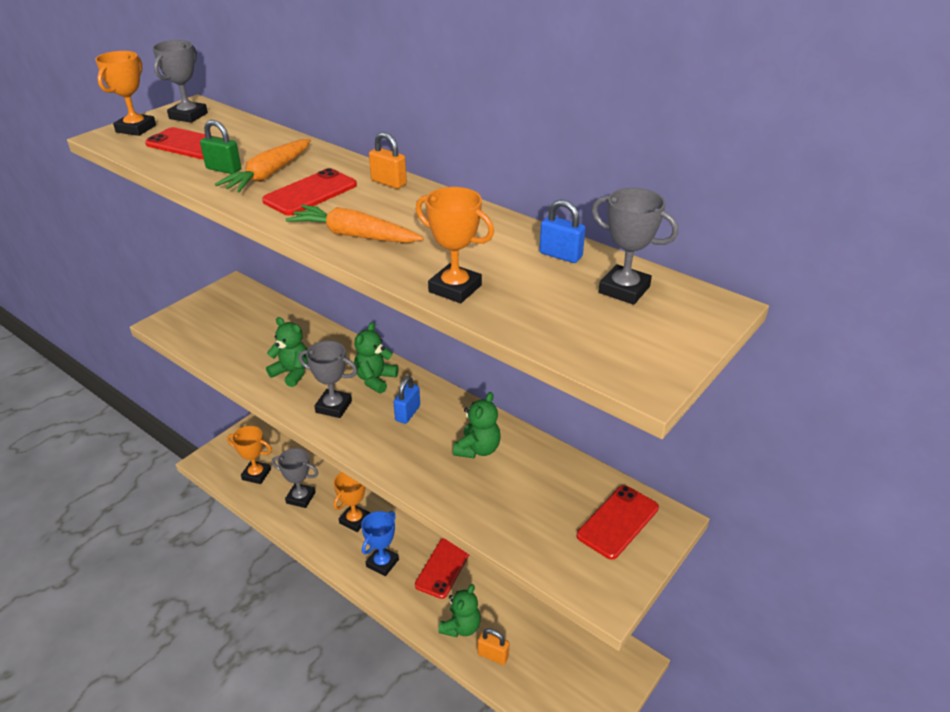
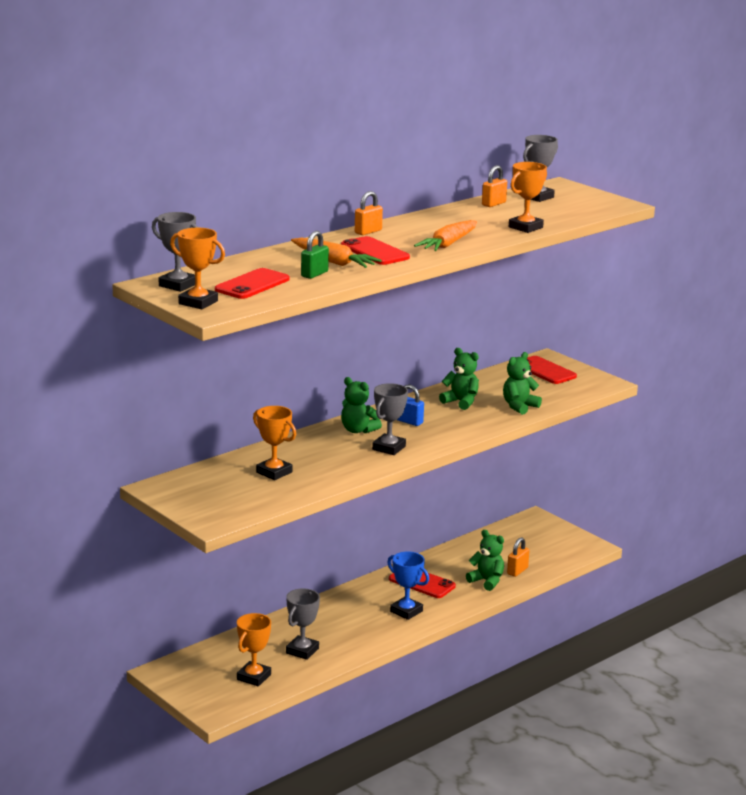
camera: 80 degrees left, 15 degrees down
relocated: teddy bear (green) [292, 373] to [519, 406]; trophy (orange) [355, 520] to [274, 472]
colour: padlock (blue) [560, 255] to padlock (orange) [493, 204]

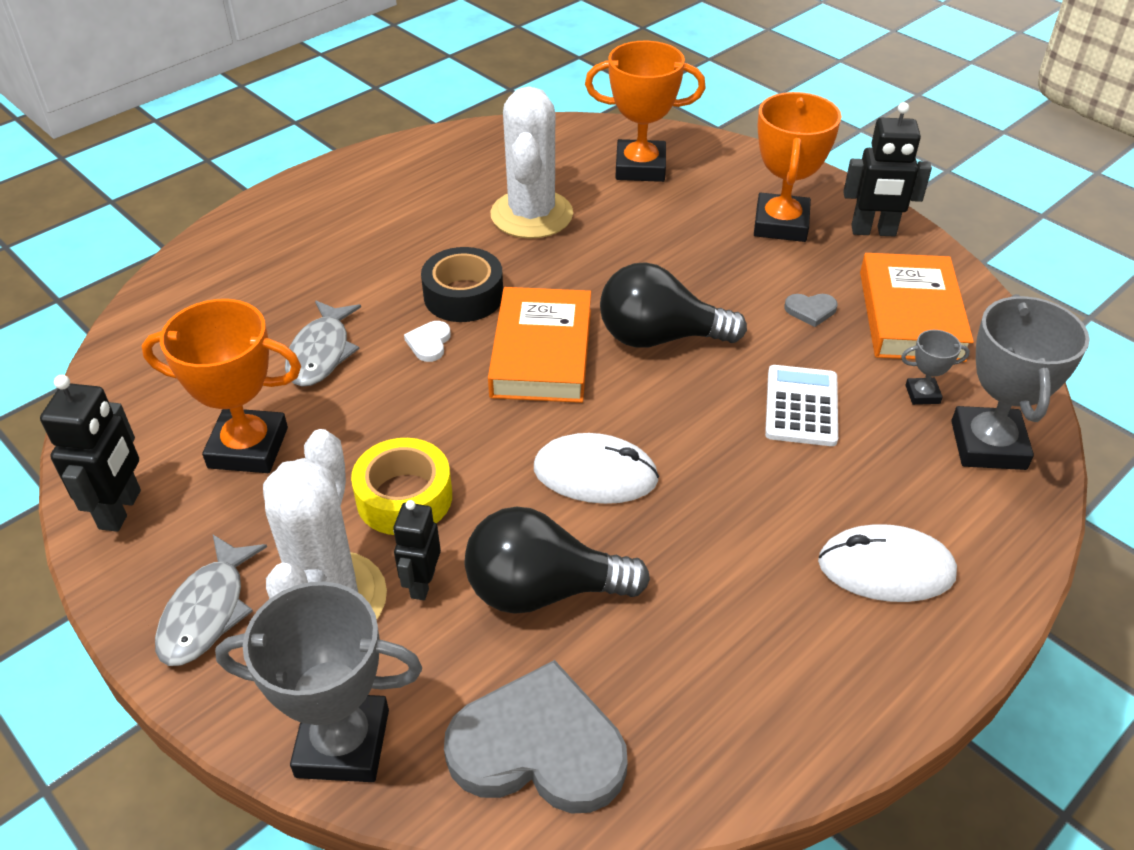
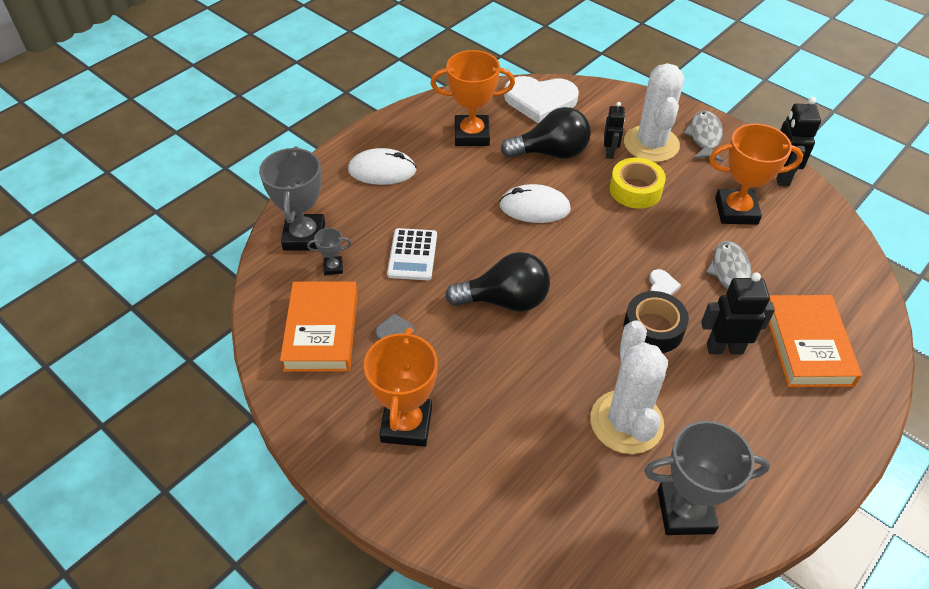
camera: 175 degrees right, 5 degrees up
relocated: trophy (orange) [640, 167] to [472, 135]; robot (black) [873, 231] to [724, 348]; book (orange) [542, 352] to [807, 345]; trophy (grey) [343, 743] to [685, 511]
colour: heart (grey) [538, 747] to heart (white) [540, 101]

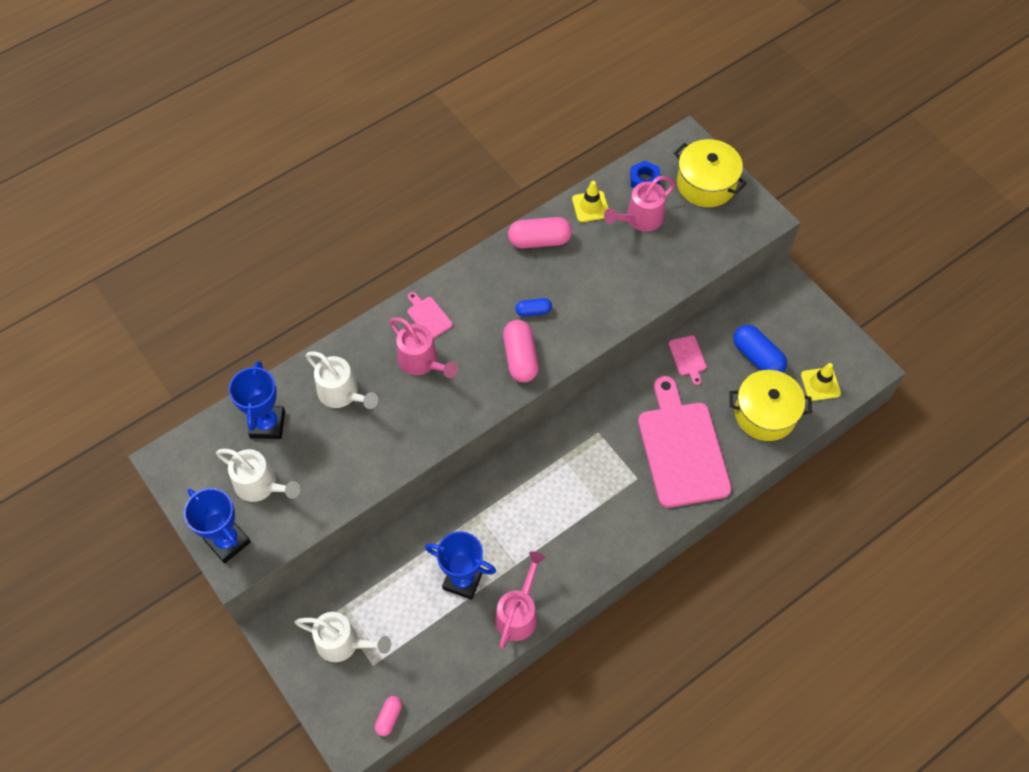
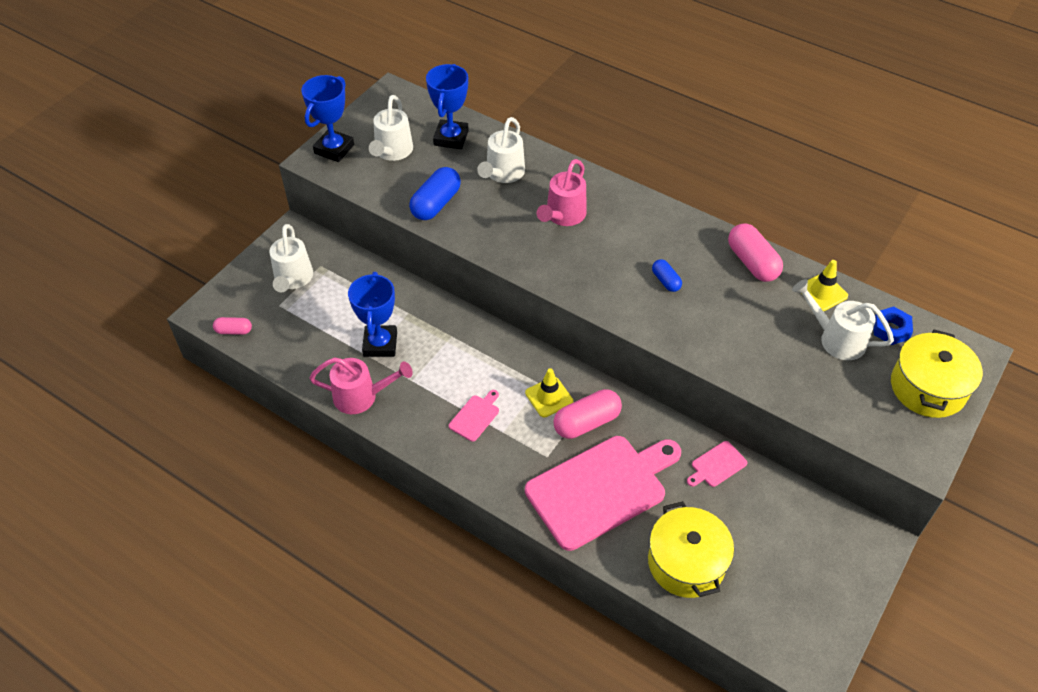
camera: 70 degrees right, 10 degrees down
relocated: cutting board (pink) [428, 316] to [475, 416]; capsule (pink) [520, 358] to [586, 422]; capsule (blue) [757, 357] to [436, 204]; traffic cone (yellow) [820, 384] to [549, 397]
colour: watering can (pink) [639, 219] to watering can (white) [836, 338]
spun: trophy (blue) [267, 424] = [451, 138] 60 degrees counterclockwise

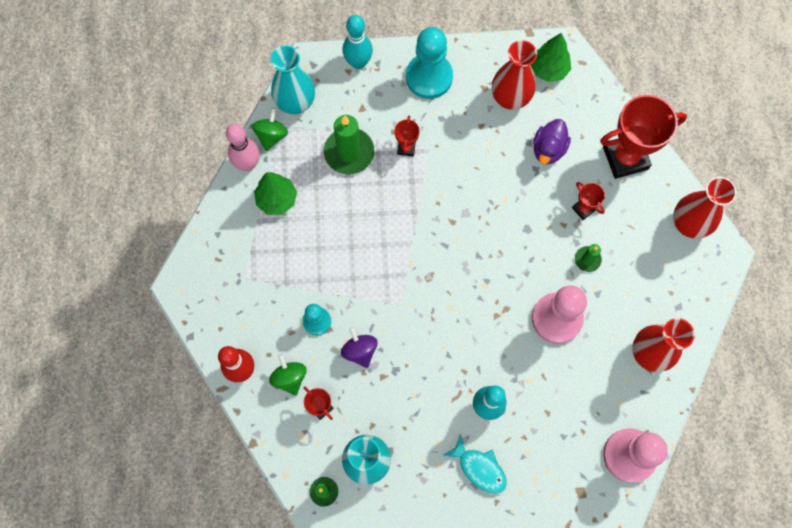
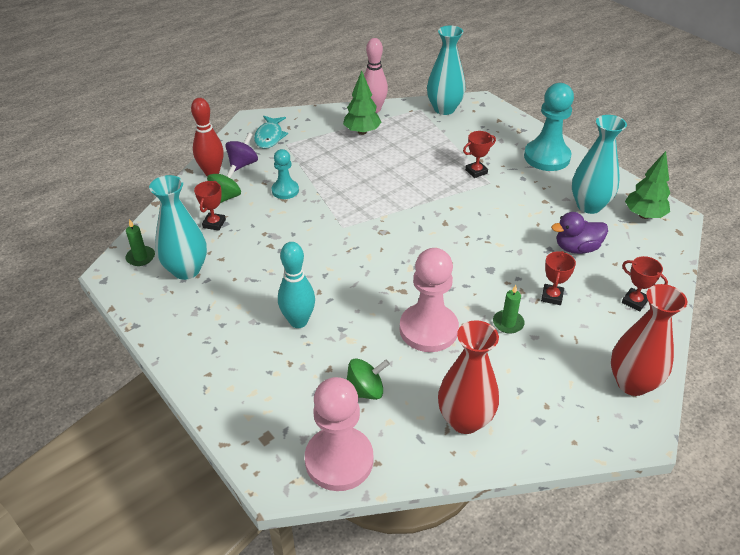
camera: 55 degrees right, 30 degrees down
missing: bowling pin (turquoise) [358, 62]; candle (green) [349, 152]
relocated: spinning top (green) [271, 135] to [365, 391]; spinning top (purple) [360, 350] to [243, 164]; fish (turquoise) [479, 468] to [269, 137]
colour: vase (red) [510, 98] to vase (turquoise) [589, 205]
size: trophy (red) [625, 158] = [634, 301] x0.47

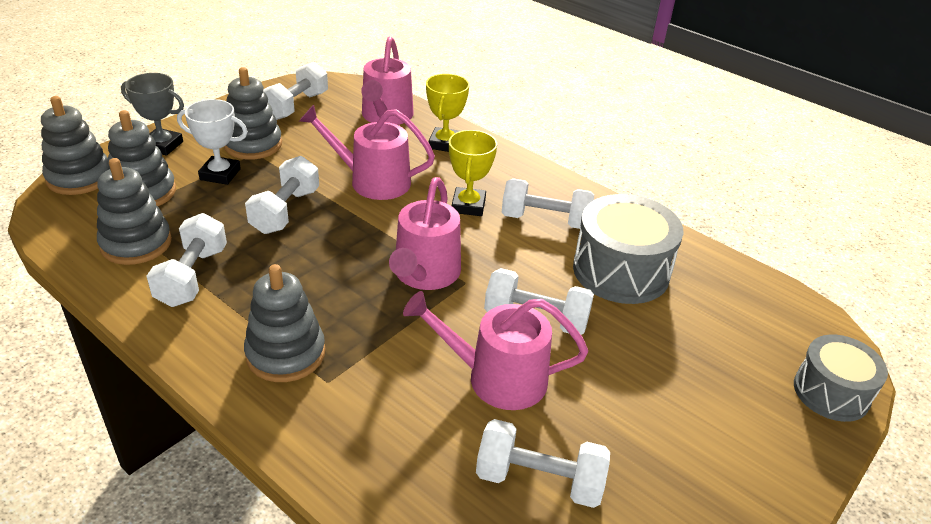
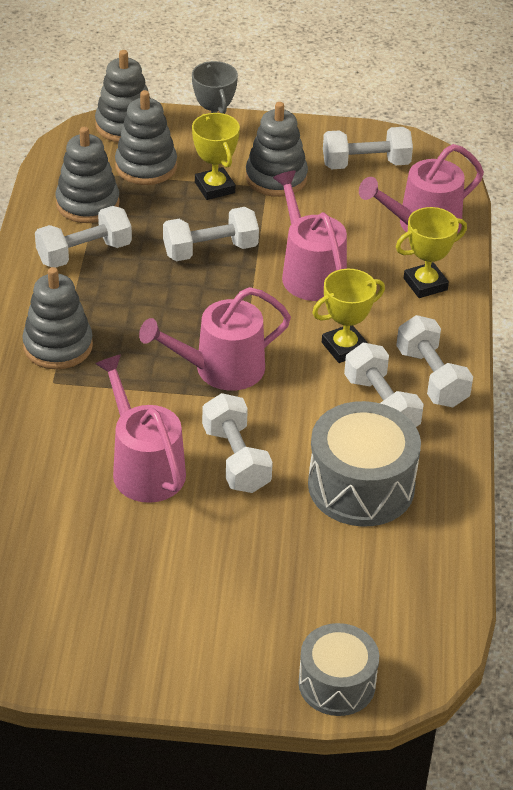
camera: 55 degrees right, 5 degrees up
relocated: dumbbell (white) [539, 480] to [431, 377]
colour: trophy (white) [220, 174] to trophy (yellow) [214, 187]

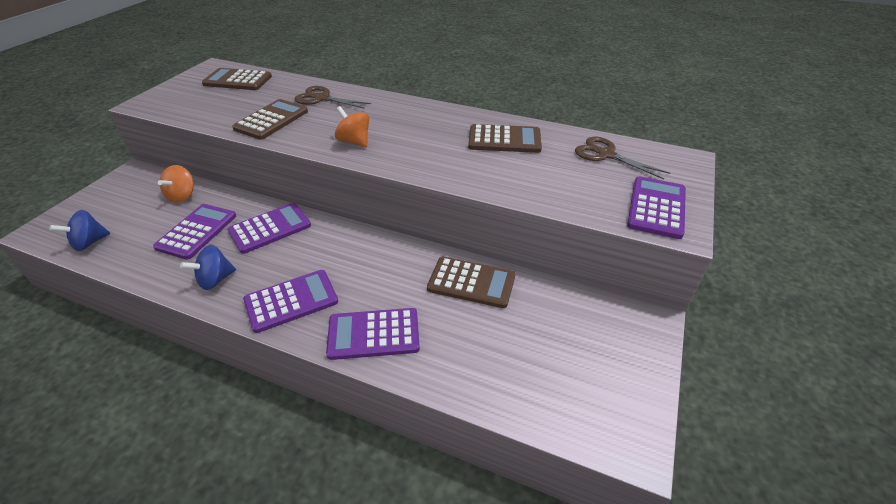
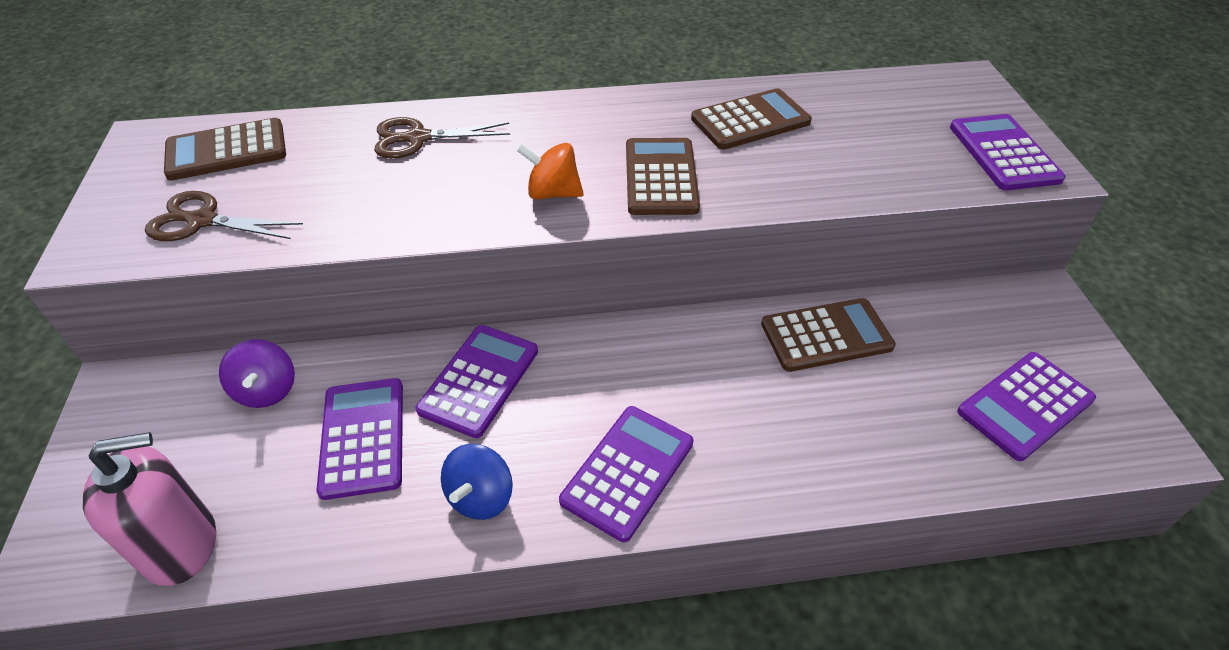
camera: 30 degrees left, 5 degrees up
relocated: calculator (brown) [271, 120] to [660, 177]; scissors (brown) [605, 154] to [202, 221]; calculator (purple) [373, 334] to [1025, 406]
exchanged: spinning top (blue) [89, 243] to soap dispenser (pink) [181, 545]
colour: spinning top (orange) [182, 196] to spinning top (purple) [267, 390]

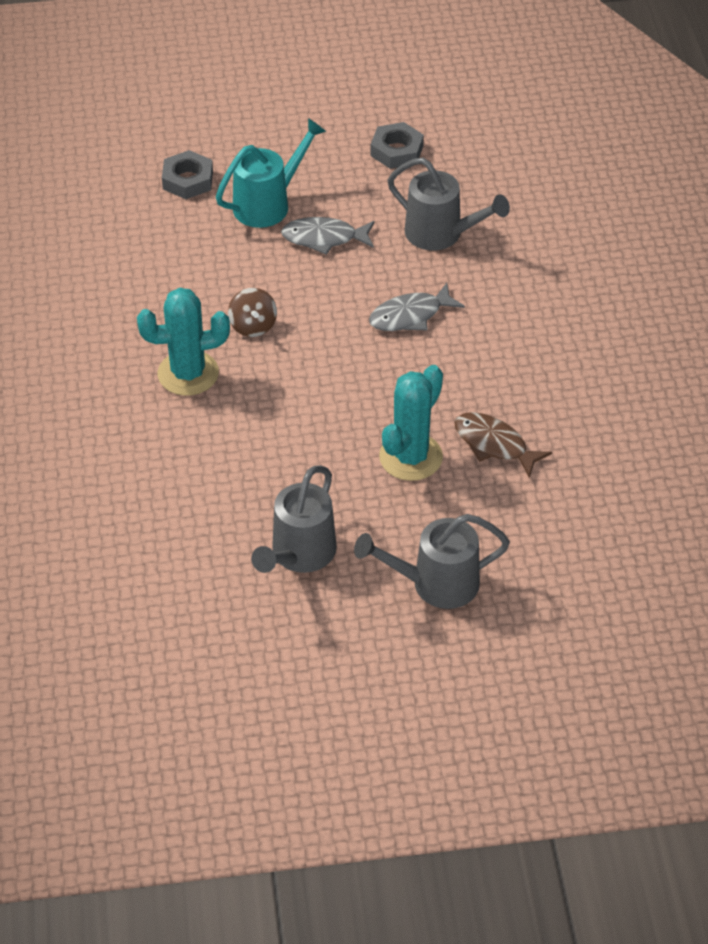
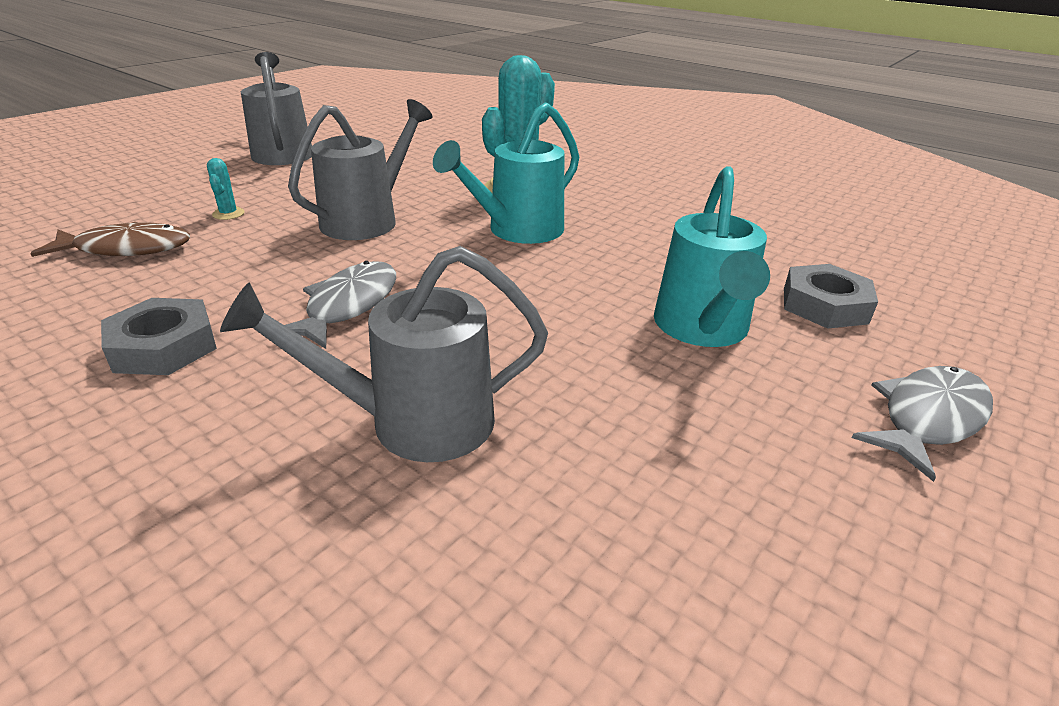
camera: 135 degrees right, 15 degrees down
relocated: nut (grey) [396, 151] to [164, 346]; fish (grey) [324, 238] to [928, 419]; watering can (grey) [434, 584] to [368, 219]
exchanged: spinning top (brown) [253, 326] to watering can (turquoise) [516, 231]
size: cactus (turquoise) [410, 457] = [228, 214] x0.40

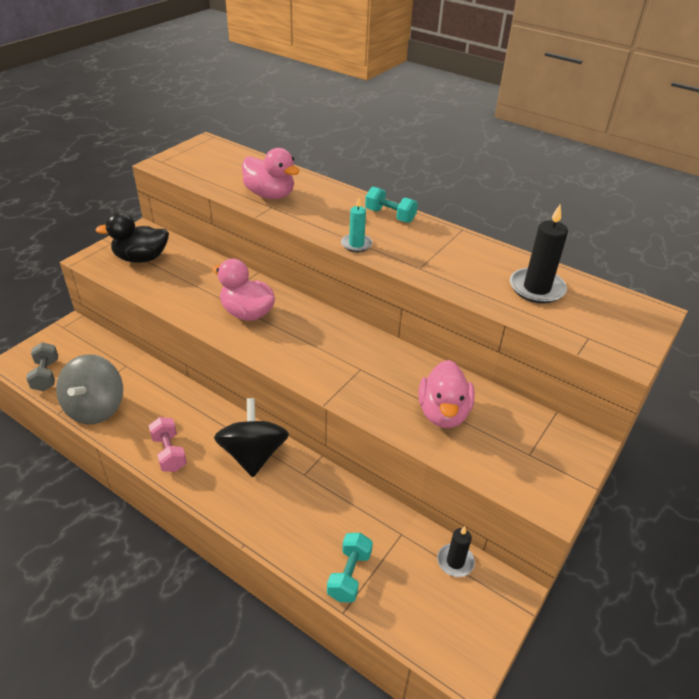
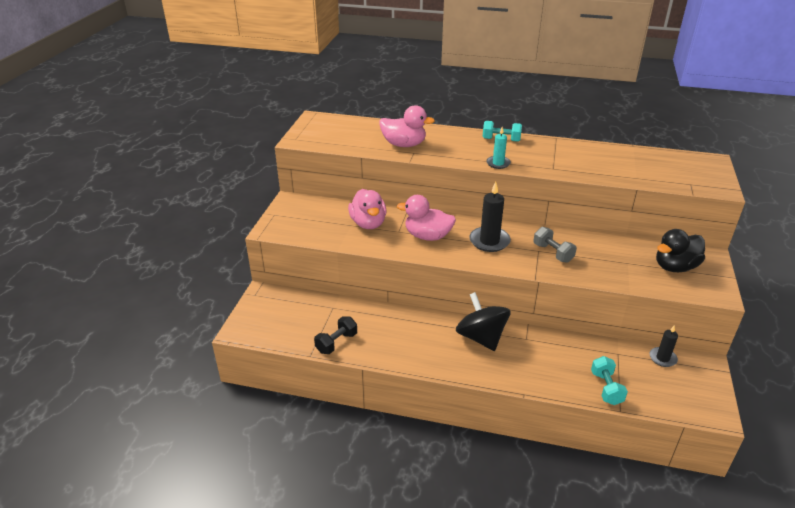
camera: 20 degrees left, 5 degrees down
missing: dumbbell (pink) [169, 453]
relocated: candle (black) [536, 288] to [489, 241]; duck (black) [141, 258] to [675, 267]; dumbbell (grey) [46, 375] to [553, 253]; duck (pink) [443, 413] to [368, 223]
exchanged: spinning top (grey) [95, 408] to dumbbell (black) [336, 343]

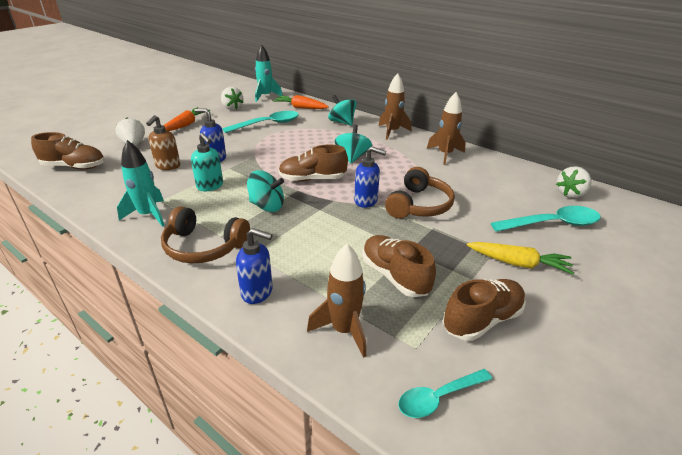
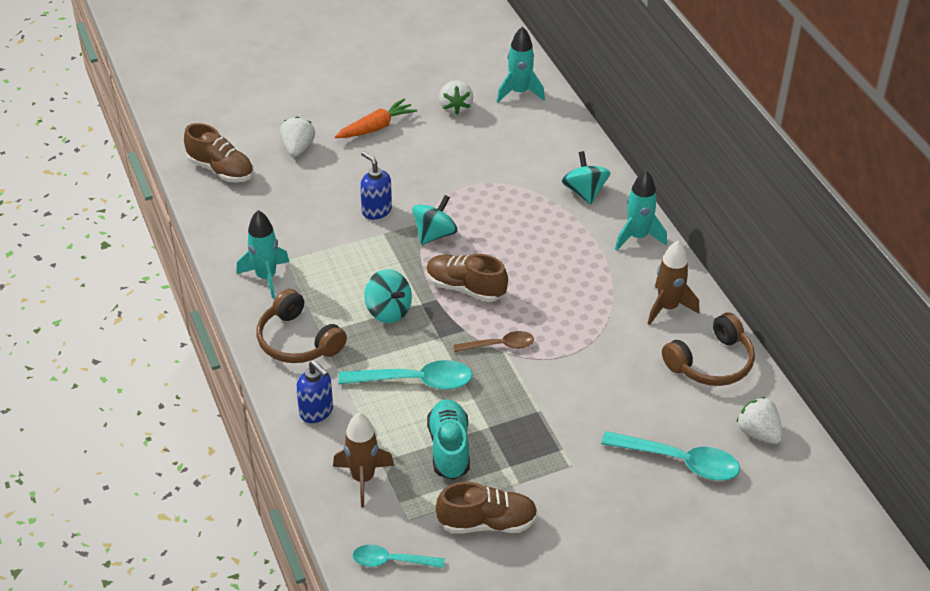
camera: 30 degrees right, 10 degrees up
missing: carrot (orange) [300, 107]; soap dispenser (brown) [167, 166]; soap dispenser (turquoise) [210, 186]; carrot (yellow) [518, 263]
relocated: spoon (turquoise) [268, 124] to [415, 381]; spinning top (turquoise) [352, 157] to [434, 234]; headphones (brown) [419, 205] to [711, 363]
exchanged: soap dispenser (blue) [366, 201] to spoon (brown) [499, 345]
colour: rocket (brown) [392, 132] to rocket (turquoise) [637, 237]; shoe (brown) [394, 276] to shoe (turquoise) [449, 448]
spun: strawberry (white) [570, 194] = [758, 433] 60 degrees clockwise

